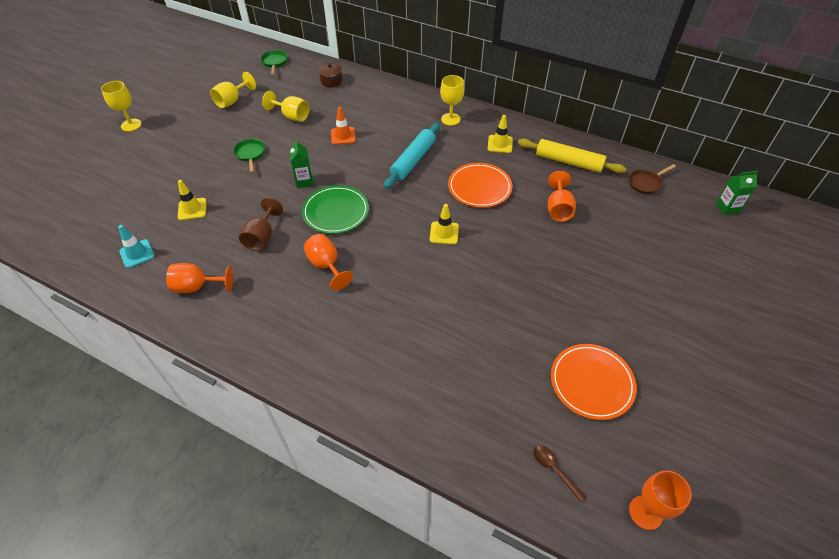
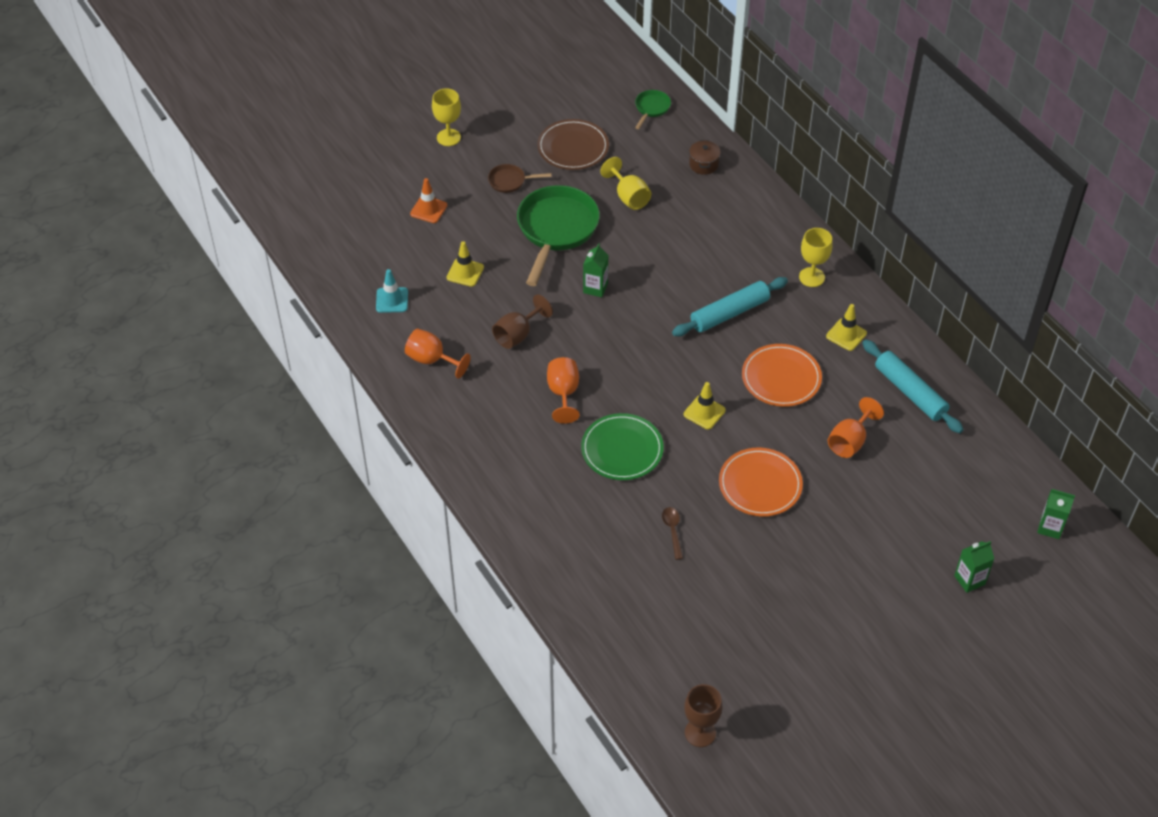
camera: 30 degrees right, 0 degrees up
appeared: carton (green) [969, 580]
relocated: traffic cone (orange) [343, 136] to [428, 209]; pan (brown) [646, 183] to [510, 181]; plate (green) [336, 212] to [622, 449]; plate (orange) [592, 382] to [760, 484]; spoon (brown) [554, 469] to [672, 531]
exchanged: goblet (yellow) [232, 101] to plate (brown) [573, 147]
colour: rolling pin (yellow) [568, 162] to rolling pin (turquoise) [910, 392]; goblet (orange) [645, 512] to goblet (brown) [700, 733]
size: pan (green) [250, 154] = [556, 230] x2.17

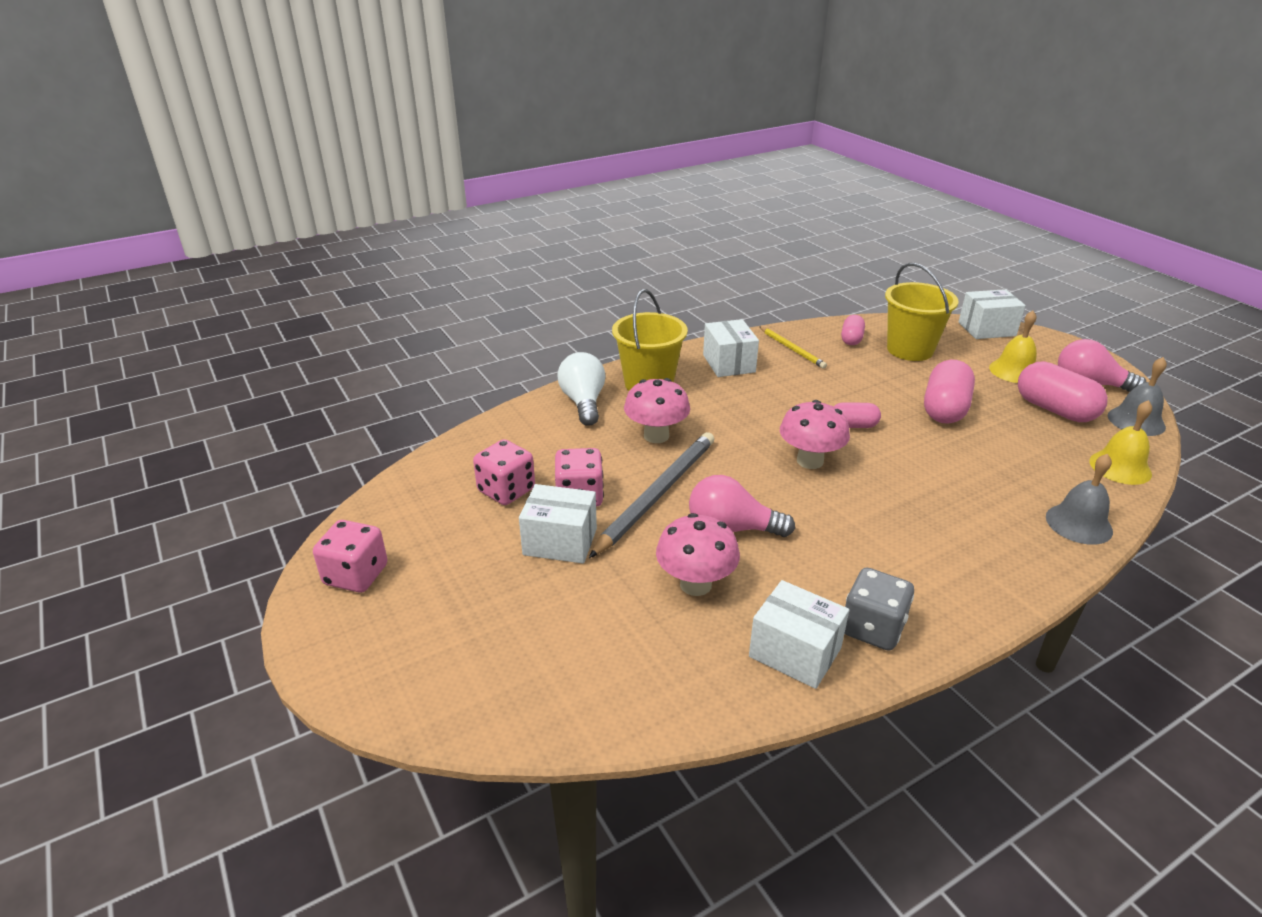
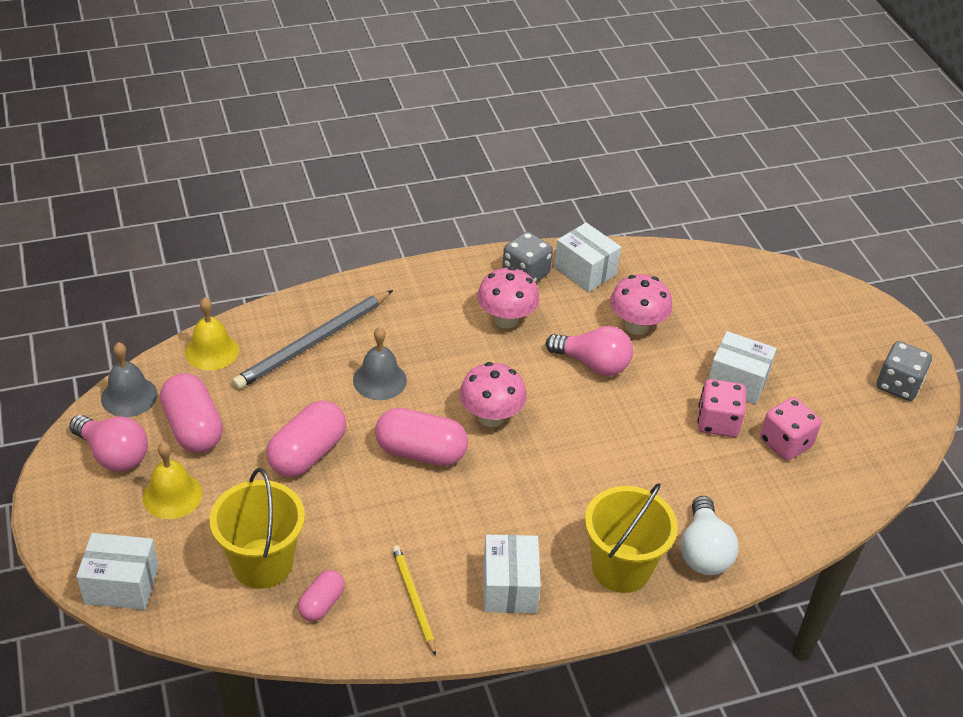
camera: 170 degrees left, 10 degrees up
relocated: mushroom (pink) [656, 436] to [506, 320]; pencil (grey) [657, 494] to [313, 343]; bell (grey) [1078, 524] to [379, 380]
colour: dice (pink) [356, 575] to dice (grey) [898, 385]
size: capsule (pink) [853, 425] = [421, 452] x1.77

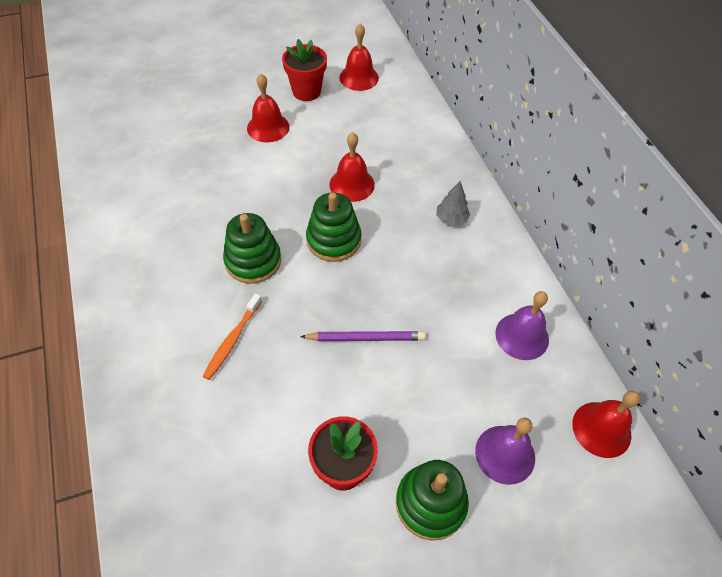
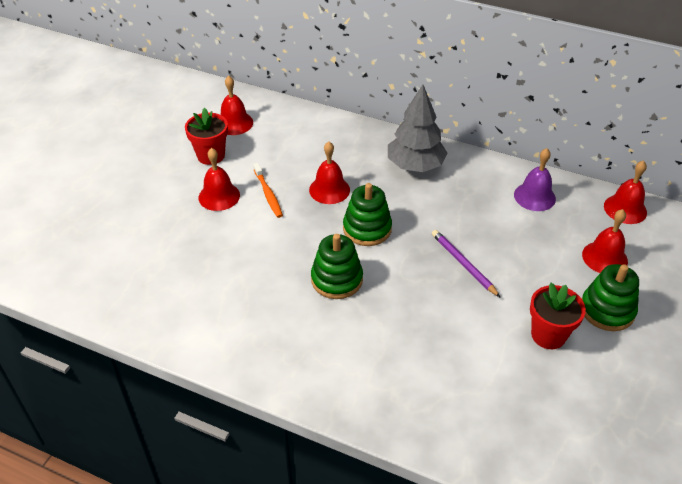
camera: 45 degrees left, 10 degrees down
relocated: toothbrush (orange) [232, 340] to [268, 194]
colour: bell (purple) [505, 454] to bell (red) [604, 257]
spun: pencil (purple) [365, 338] = [463, 264] 75 degrees counterclockwise
size: tree (grey) [451, 219] = [415, 165] x2.09

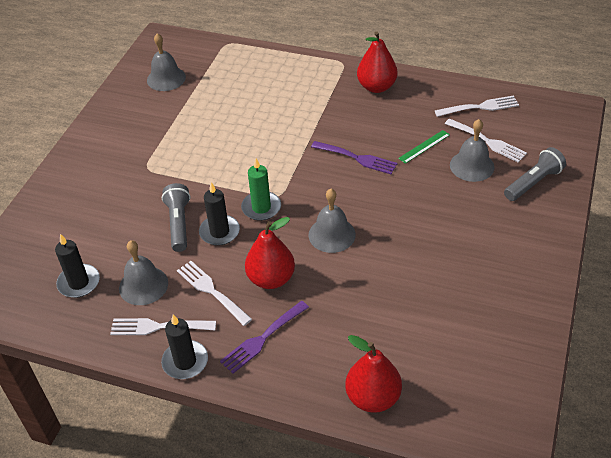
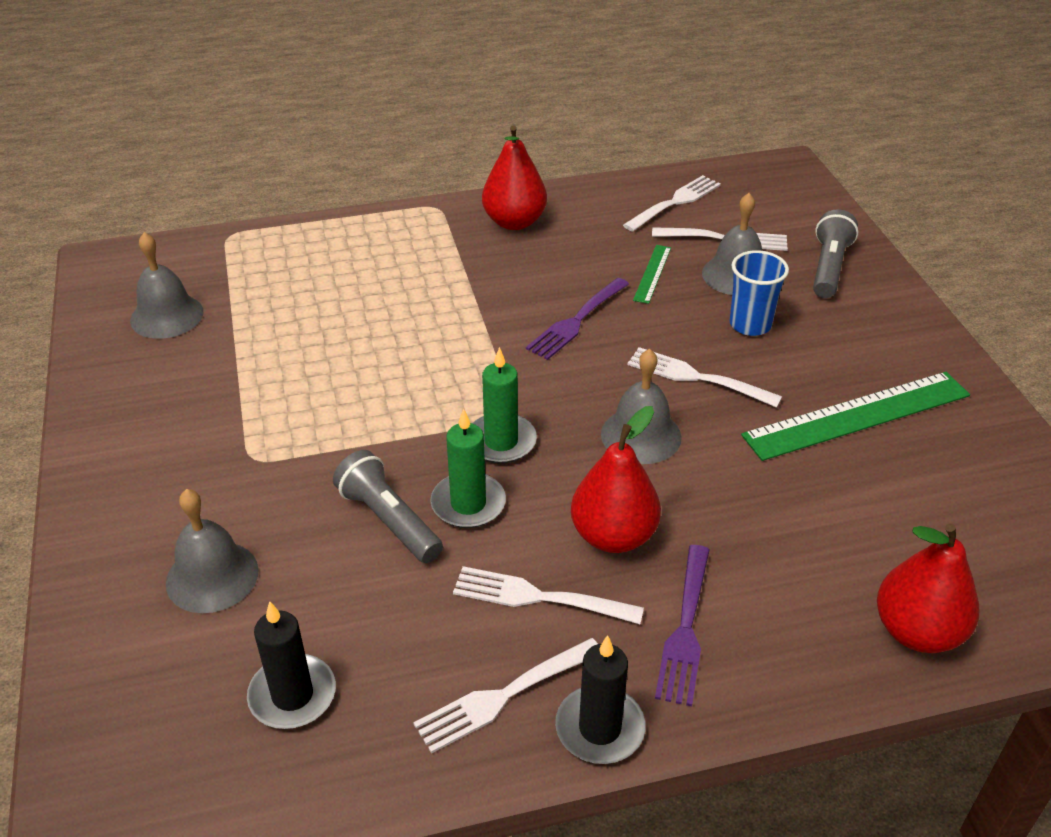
camera: 35 degrees left, 5 degrees down
appeared: cup (blue) [750, 324]; fork (white) [696, 377]; ruler (green) [857, 415]
relocated: bell (grey) [143, 285] to [212, 576]
colour: candle (black) [219, 232] to candle (green) [468, 504]
spun: fork (purple) [357, 158] = [576, 321] 135 degrees clockwise

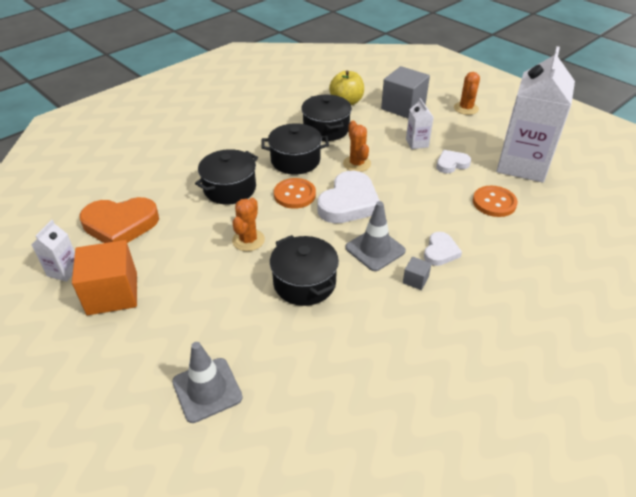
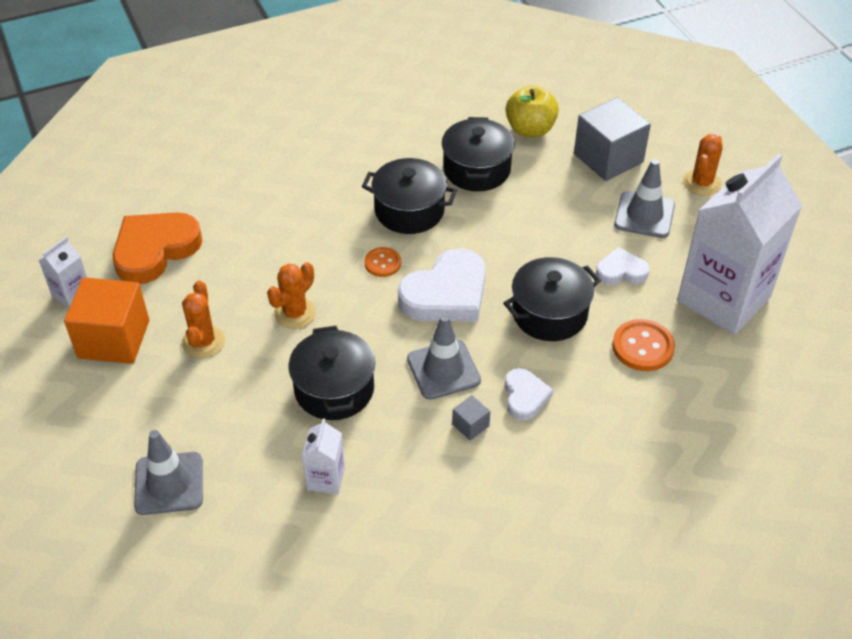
camera: 20 degrees right, 5 degrees up
appeared: traffic cone (grey) [644, 215]
relocated: carton (white) [417, 143] to [326, 478]; cactus (orange) [357, 164] to [203, 342]; pot (black) [230, 188] to [549, 314]
spun: heart (orange) [120, 225] = [155, 250] 120 degrees clockwise; heart (white) [440, 251] = [525, 396] 45 degrees counterclockwise
size: button (orange) [294, 194] = [382, 263] x0.64

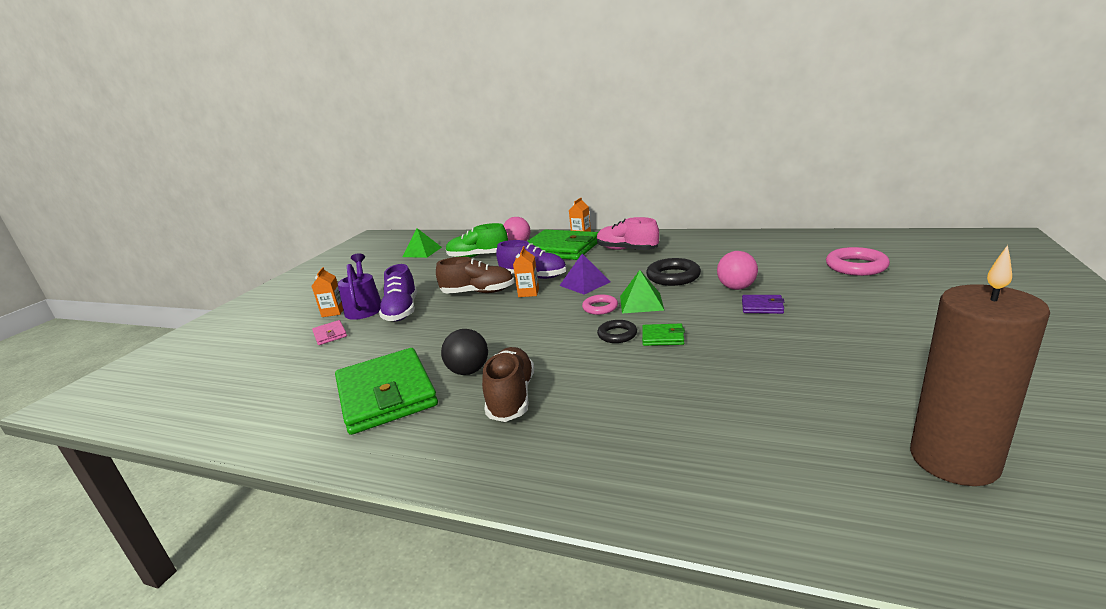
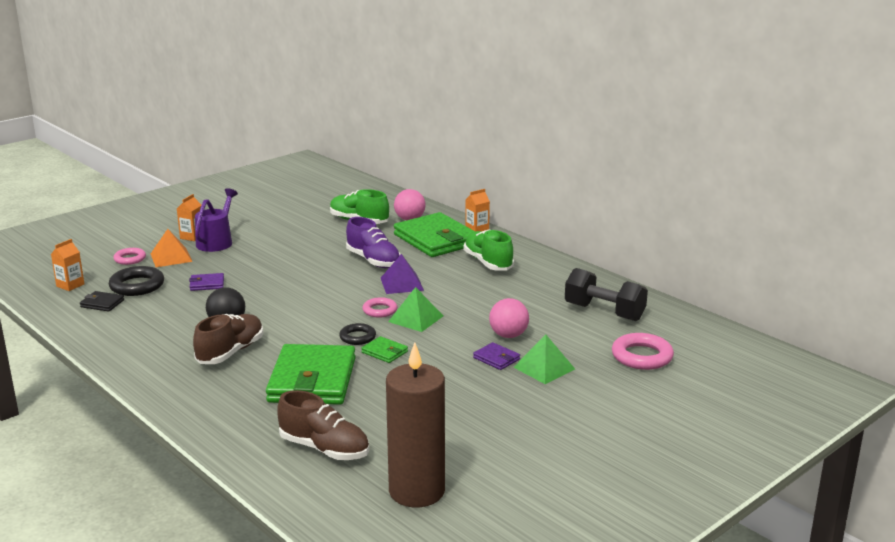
camera: 25 degrees right, 0 degrees up
missing: shoe (purple) [402, 311]
appeared: ring (pink) [130, 259]; dumbbell (black) [604, 312]; wallet (purple) [207, 284]; wallet (black) [102, 303]
relocated: pyramid (green) [422, 252] to [544, 368]; carton (orange) [528, 292] to [70, 285]; shoe (brown) [478, 292] to [324, 449]; ring (black) [673, 276] to [137, 286]; wallet (green) [386, 394] to [312, 380]
exchanged: wallet (pink) [330, 335] to pyramid (orange) [171, 257]
colour: shoe (pink) [627, 250] to shoe (green) [488, 263]

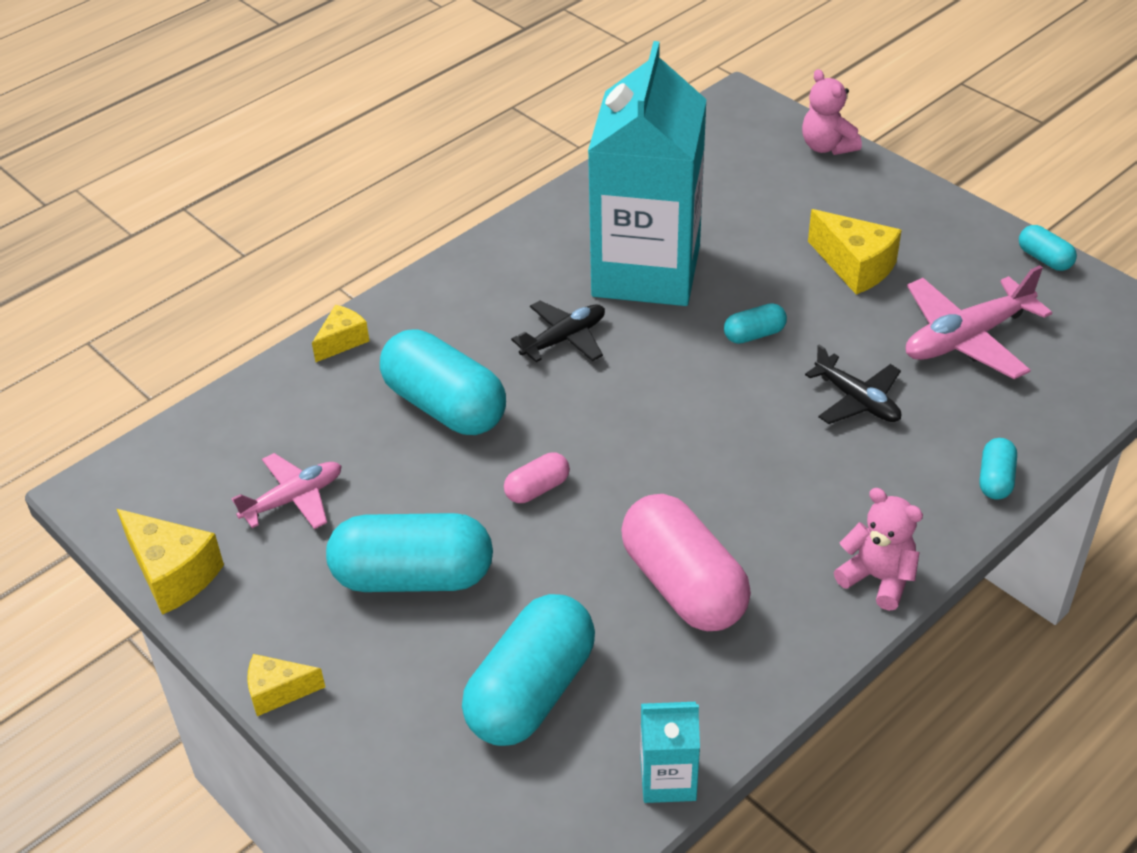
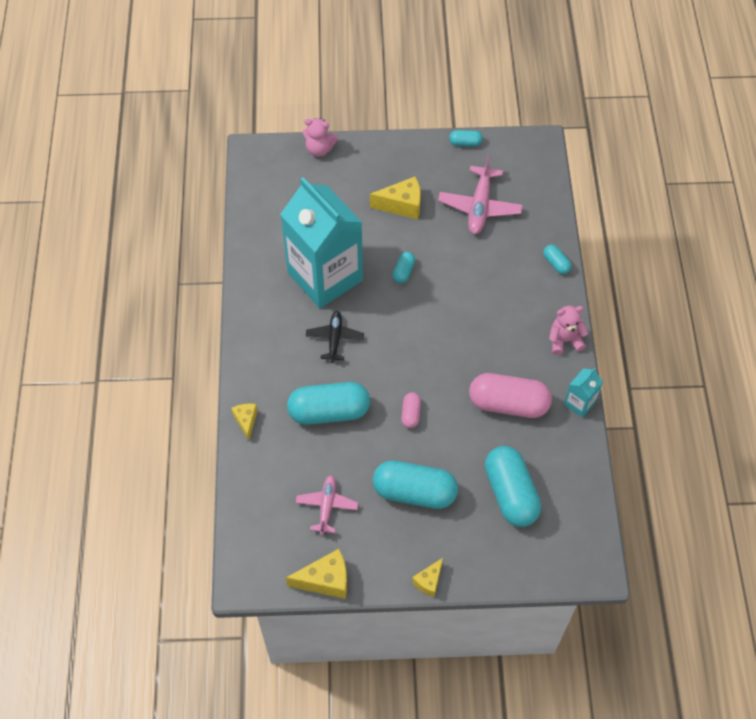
camera: 50 degrees left, 15 degrees up
missing: plane (black) [857, 400]
relocated: carton (turquoise) [668, 779] to [579, 403]
spun: capsule (turquoise) [413, 577] = [414, 492] 60 degrees clockwise

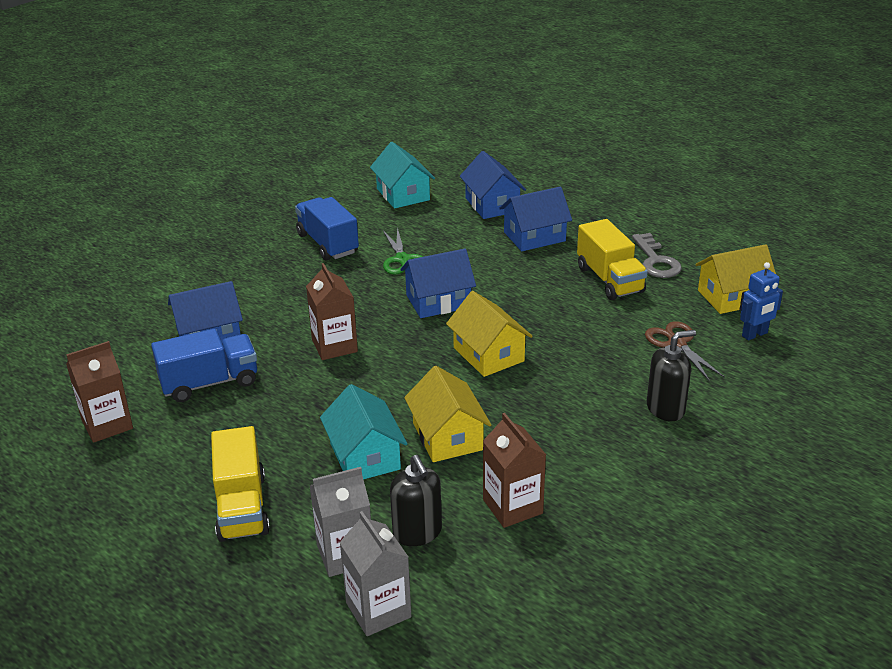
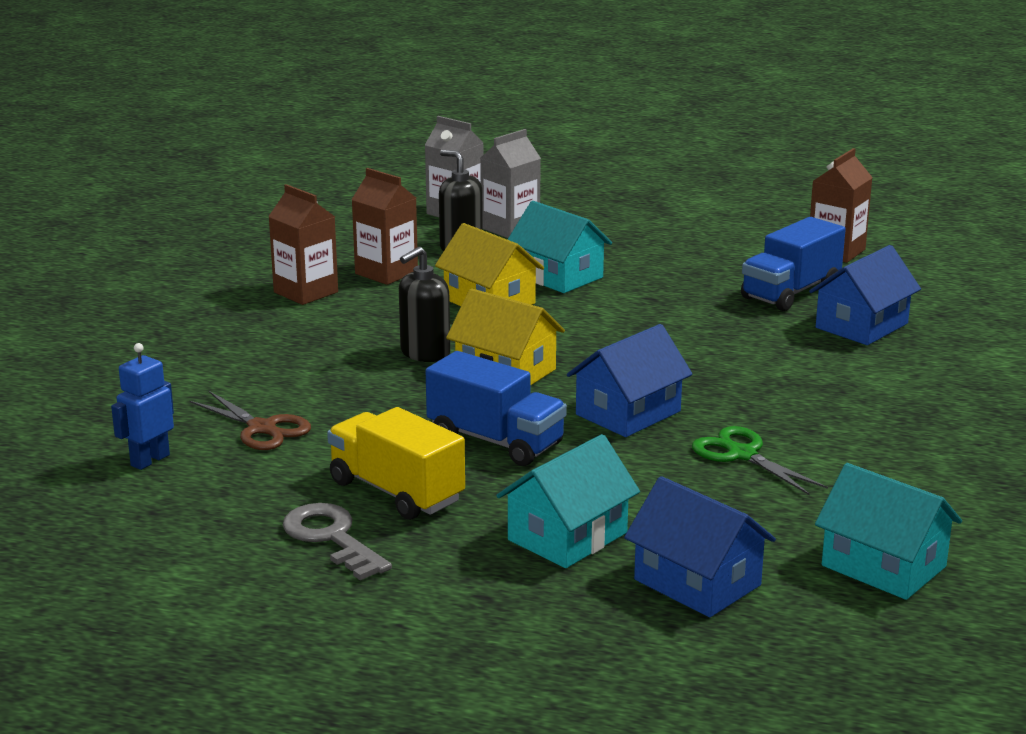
camera: 155 degrees right, 10 degrees down
missing: house (yellow) [732, 297]; truck (yellow) [242, 507]
relocated: truck (blue) [327, 244] to [495, 441]; carton (brown) [334, 346] to [306, 292]; soap dispenser (black) [665, 409] to [425, 353]
colour: house (blue) [534, 236] to house (turquoise) [567, 536]

